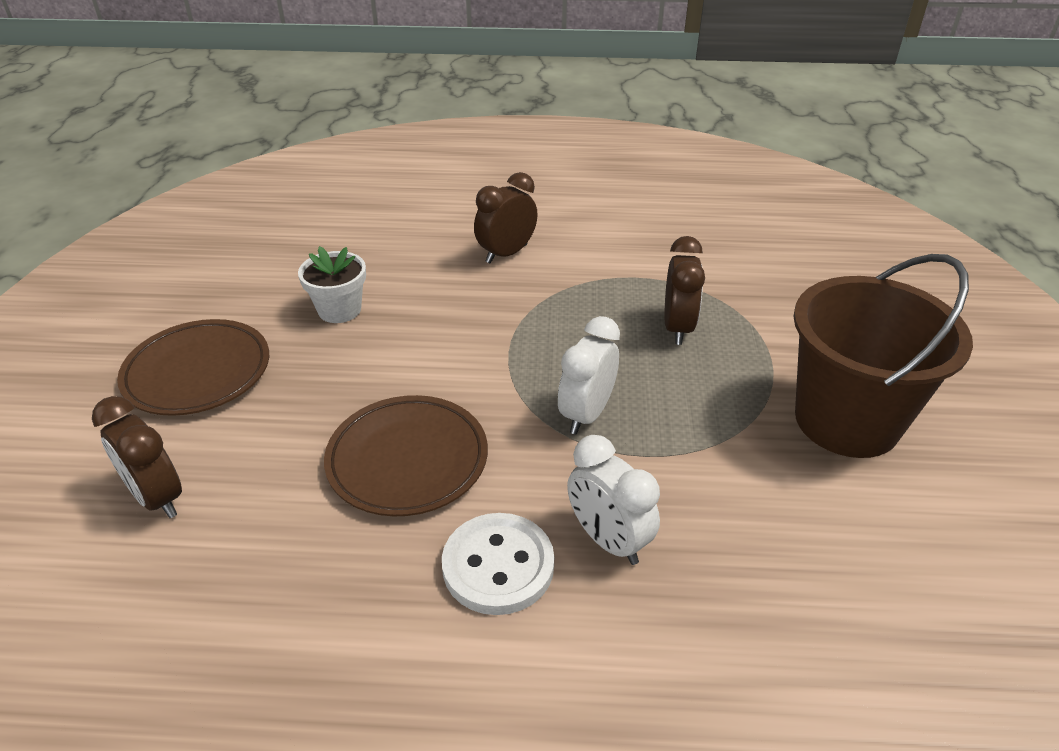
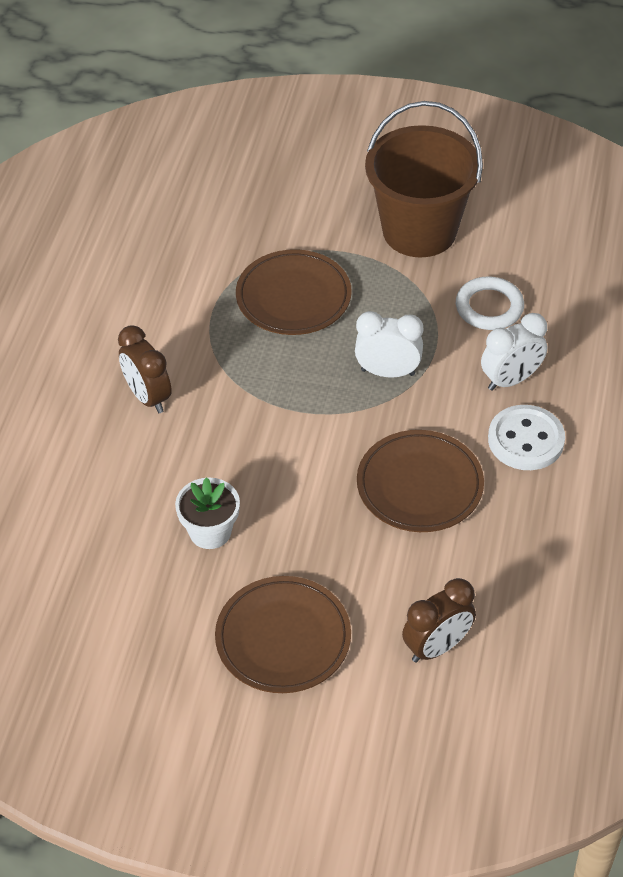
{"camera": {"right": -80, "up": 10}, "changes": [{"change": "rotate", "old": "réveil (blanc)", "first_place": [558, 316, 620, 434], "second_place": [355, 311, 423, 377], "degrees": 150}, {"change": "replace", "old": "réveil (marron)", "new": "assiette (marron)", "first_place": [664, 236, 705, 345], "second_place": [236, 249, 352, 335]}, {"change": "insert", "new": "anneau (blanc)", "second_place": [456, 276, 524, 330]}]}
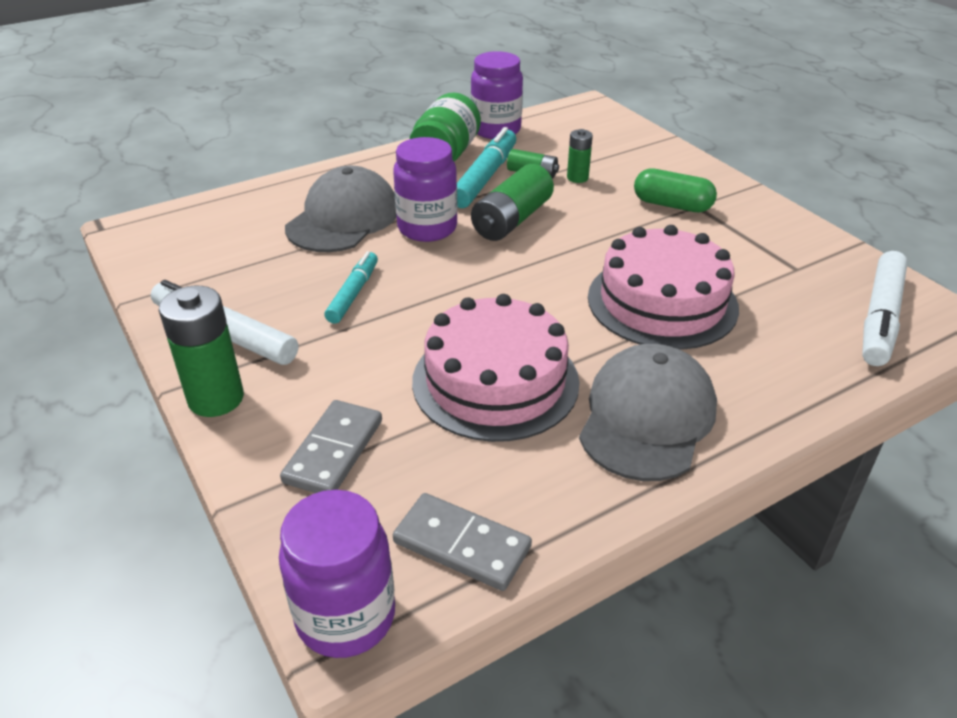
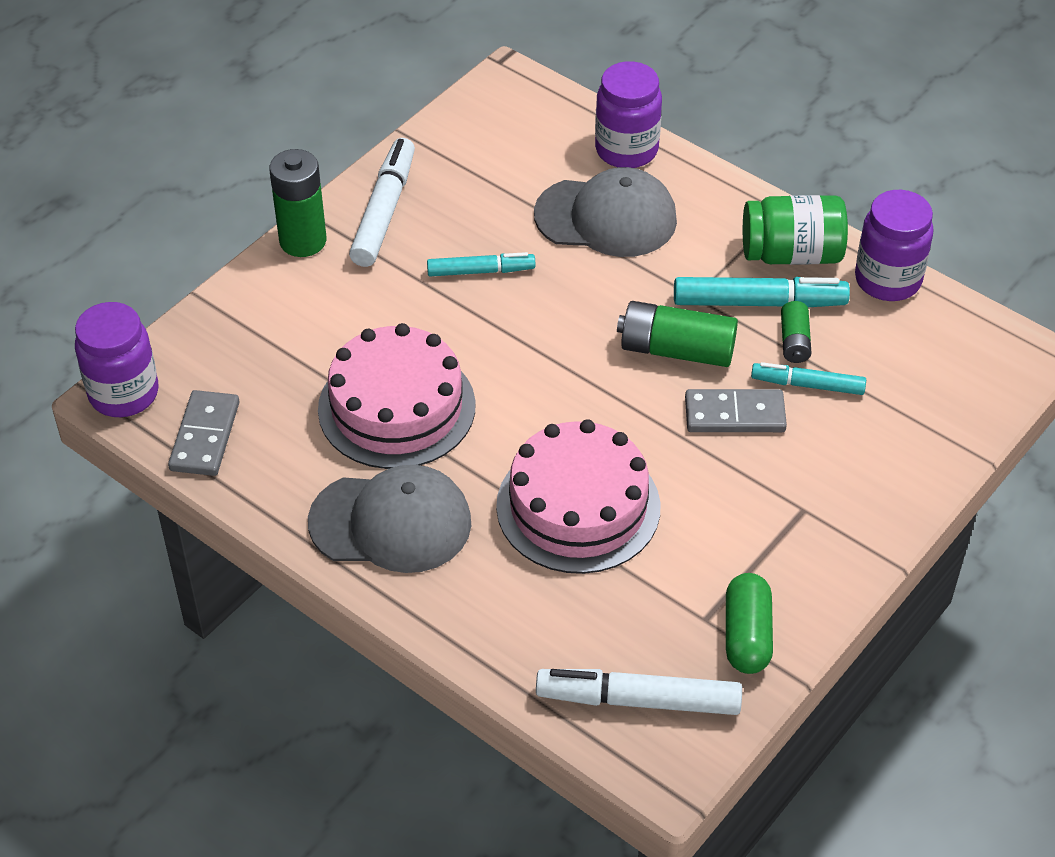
{"camera": {"right": 70, "up": 10}, "changes": [{"change": "move", "old": "domino (gris)", "first_place": [280, 400, 382, 493], "second_place": [685, 389, 787, 432]}, {"change": "move", "old": "bocal (violet)", "first_place": [393, 137, 458, 242], "second_place": [595, 61, 662, 168]}, {"change": "replace", "old": "pile (vert)", "new": "feutre (turquoise)", "first_place": [567, 129, 593, 183], "second_place": [751, 362, 866, 395]}, {"change": "move", "old": "gélule (vert)", "first_place": [634, 168, 717, 212], "second_place": [726, 573, 773, 674]}]}
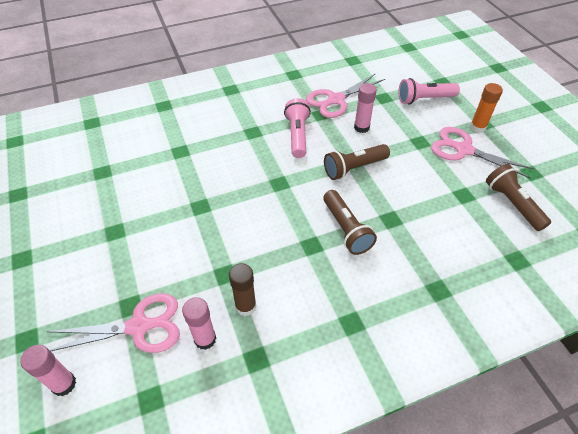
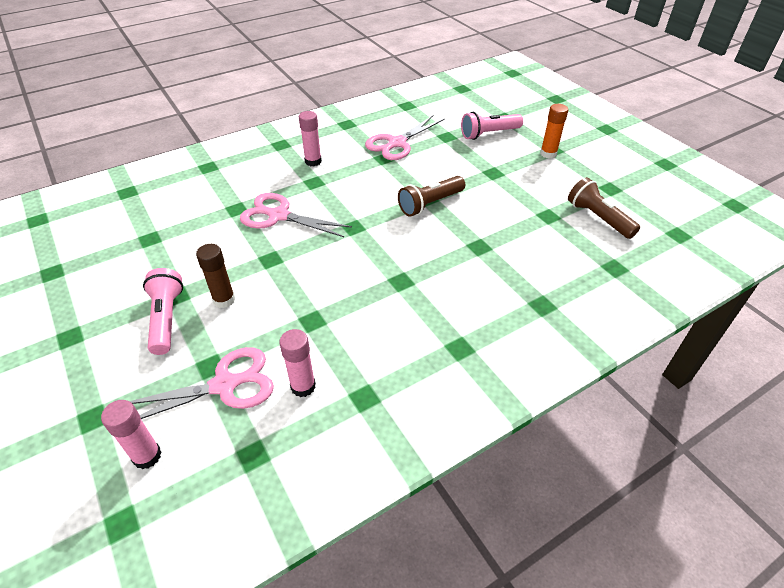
{"camera": {"right": -10, "up": -5}, "changes": [{"change": "move", "old": "bâton de colle (marron)", "first_place": [229, 263, 256, 316], "second_place": [196, 244, 235, 308]}, {"change": "move", "old": "lampe de poche (rose)", "first_place": [284, 98, 311, 158], "second_place": [143, 268, 183, 355]}, {"change": "delete", "old": "lampe de poche (marron)", "first_place": [323, 190, 377, 255]}, {"change": "move", "old": "bâton de colle (rose)", "first_place": [354, 83, 377, 133], "second_place": [299, 111, 322, 166]}, {"change": "move", "old": "ciseaux (rose)", "first_place": [431, 127, 534, 179], "second_place": [240, 193, 352, 237]}]}
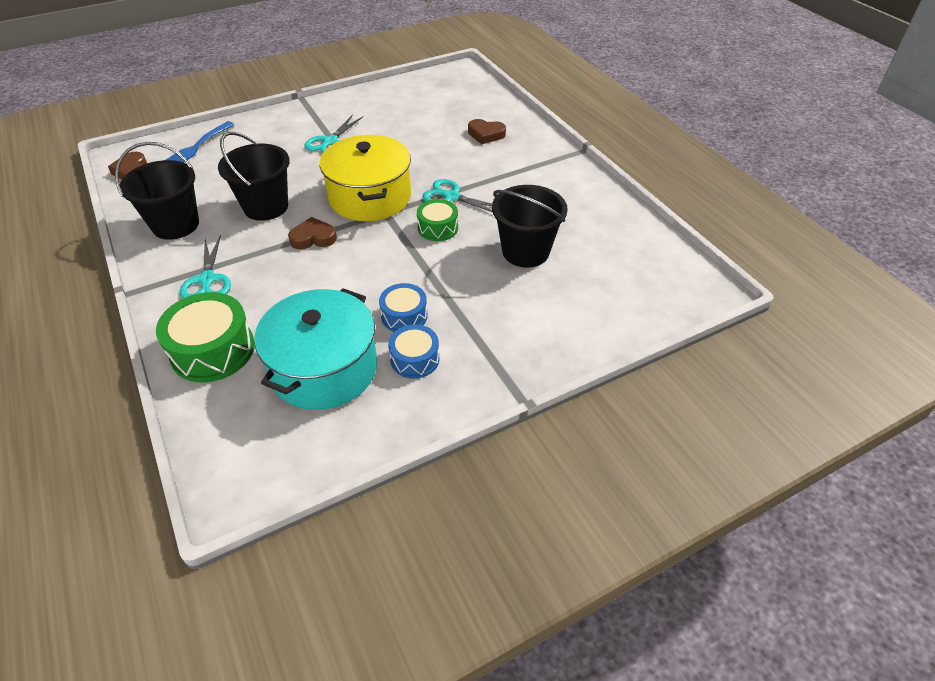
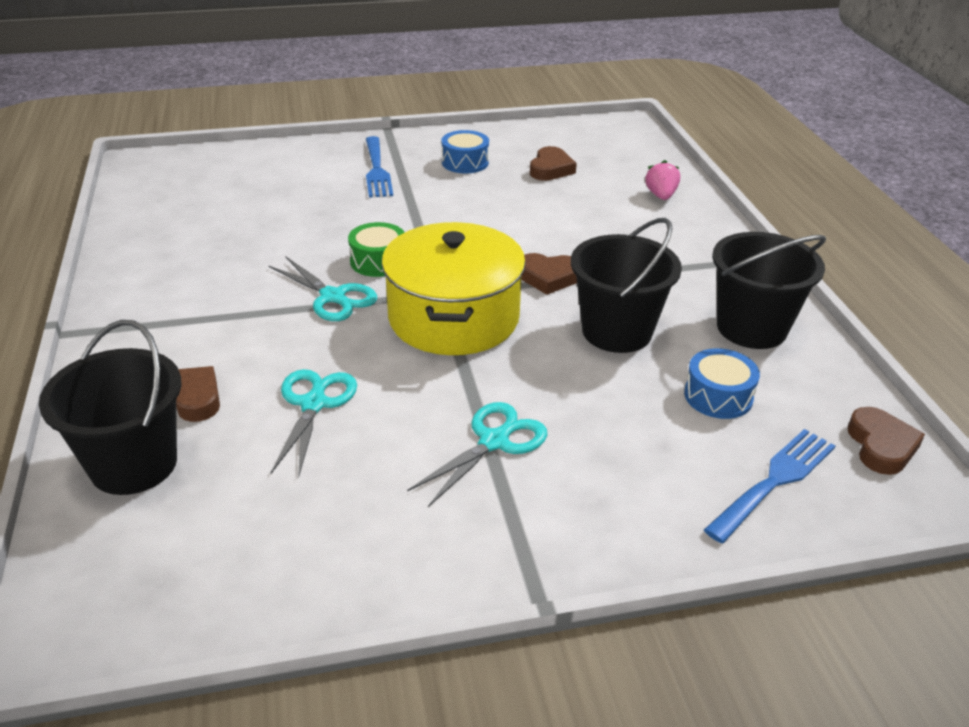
{"camera": {"right": -165, "up": -10}, "changes": [{"change": "replace", "old": "tambour (vert)", "new": "fraise (rose)", "first_place": [156, 292, 255, 382], "second_place": [645, 160, 680, 200]}, {"change": "move", "old": "ciseaux (turquoise)", "first_place": [180, 235, 231, 298], "second_place": [271, 369, 357, 478]}, {"change": "replace", "old": "marmite (turquoise)", "new": "cœur (marron)", "first_place": [254, 288, 377, 410], "second_place": [530, 146, 577, 181]}, {"change": "move", "old": "tambour (bleu)", "first_place": [379, 283, 428, 332], "second_place": [684, 348, 760, 419]}, {"change": "move", "old": "seau (noir)", "first_place": [492, 185, 568, 268], "second_place": [39, 320, 182, 495]}, {"change": "insert", "new": "fourchette (bleu)", "second_place": [366, 136, 393, 198]}]}
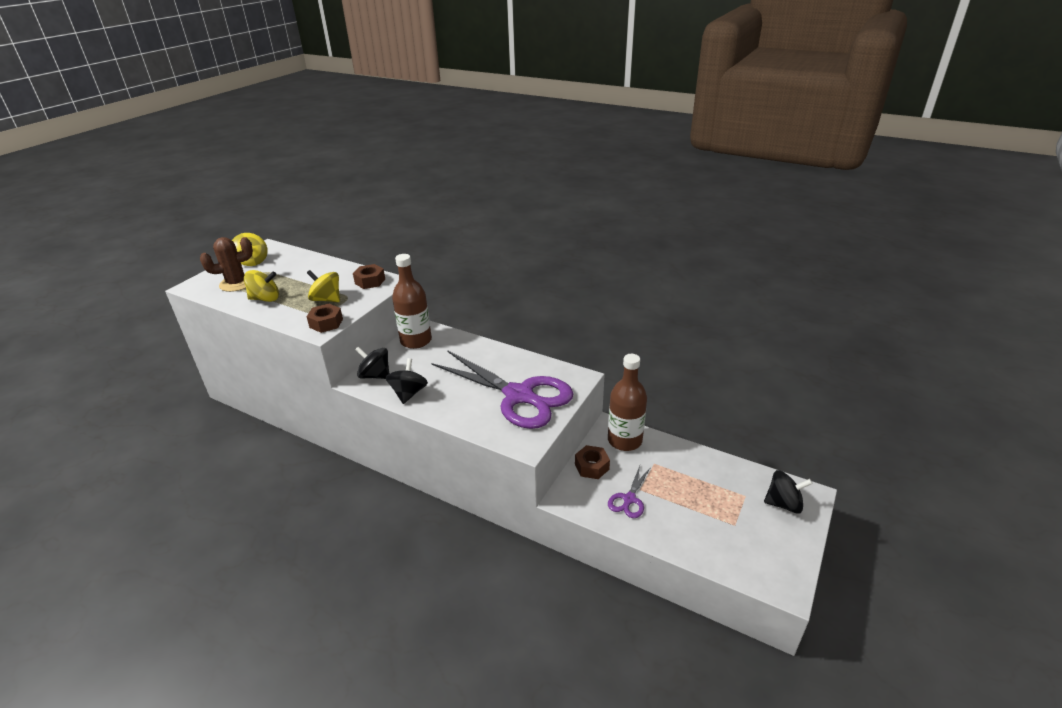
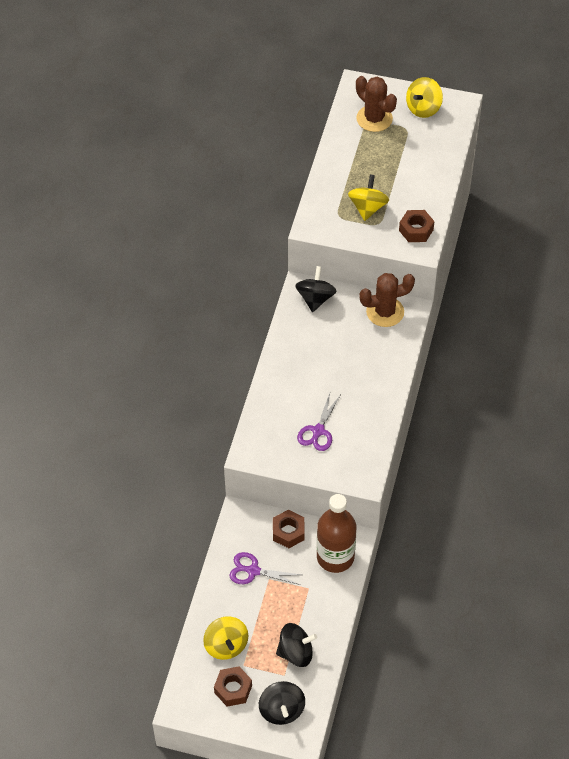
{"camera": {"right": 75, "up": 20}, "changes": [{"change": "move", "old": "toupie (jaune)", "first_place": [244, 270, 279, 302], "second_place": [203, 617, 248, 660]}, {"change": "move", "old": "écrou (marron)", "first_place": [307, 304, 343, 333], "second_place": [214, 666, 252, 707]}, {"change": "move", "old": "toupie (noir)", "first_place": [386, 358, 428, 404], "second_place": [276, 623, 317, 667]}, {"change": "replace", "old": "bouteille (marron)", "new": "cactus (marron)", "first_place": [392, 254, 432, 349], "second_place": [359, 273, 415, 327]}, {"change": "resize", "old": "ciseaux (violet)", "first_place": [432, 350, 574, 429], "second_place": [297, 393, 341, 451], "factor": 0.43}]}
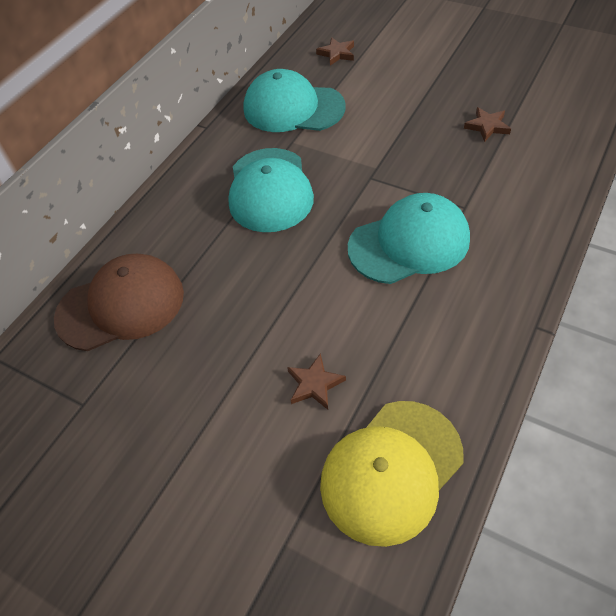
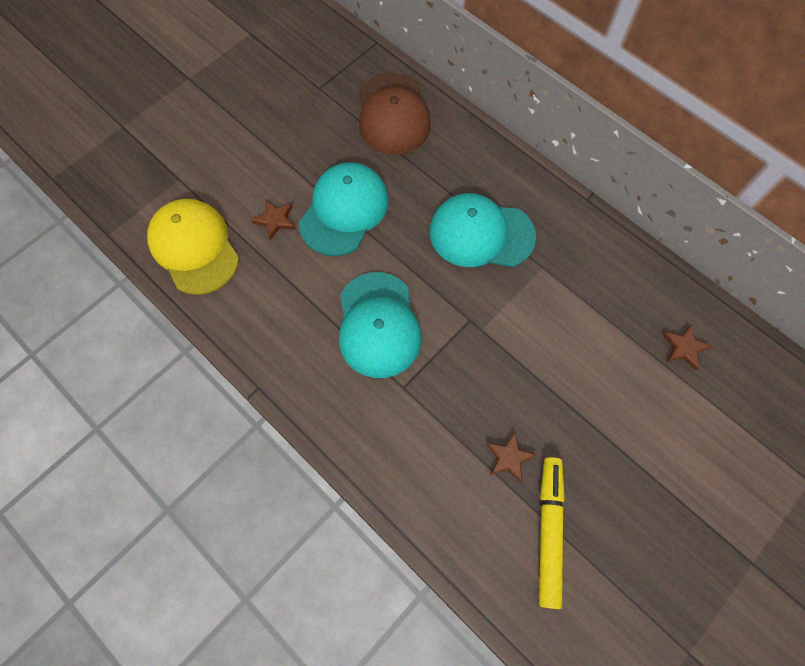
{"camera": {"right": 100, "up": 15}, "changes": [{"change": "move", "old": "casquette (turquoise)", "first_place": [244, 69, 346, 132], "second_place": [299, 162, 389, 256]}, {"change": "insert", "new": "feutre (jaune)", "second_place": [539, 457, 565, 609]}]}
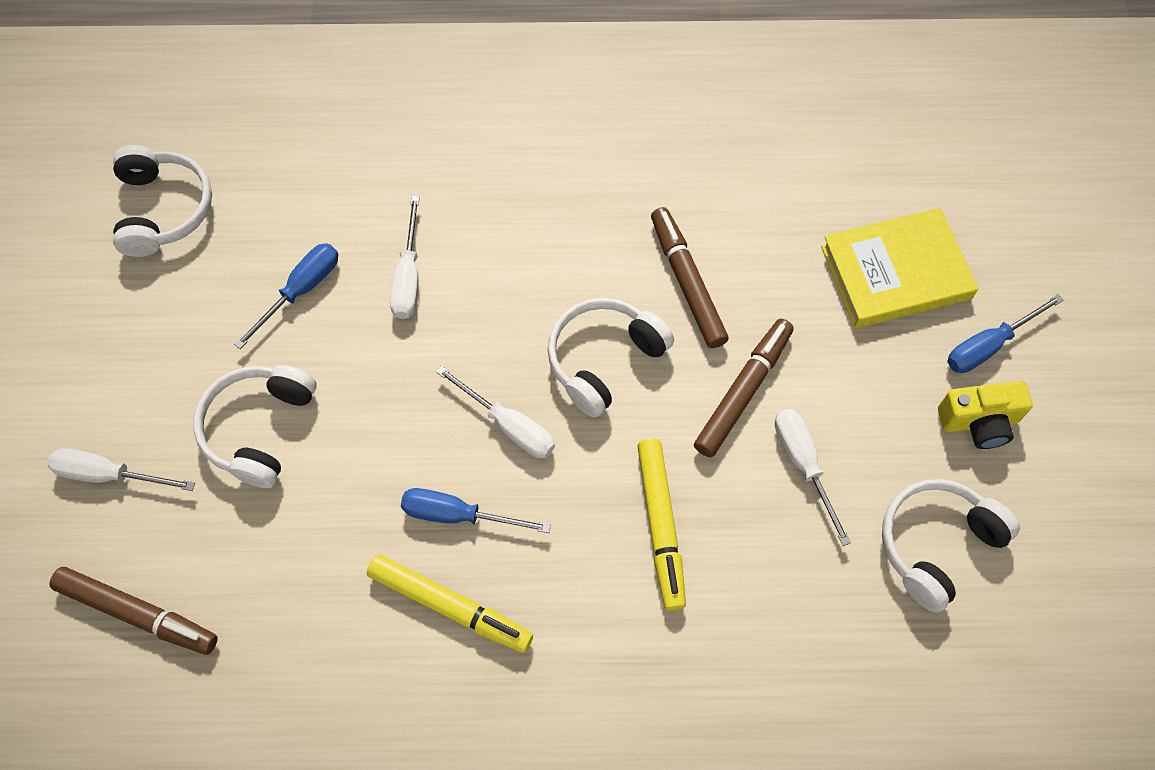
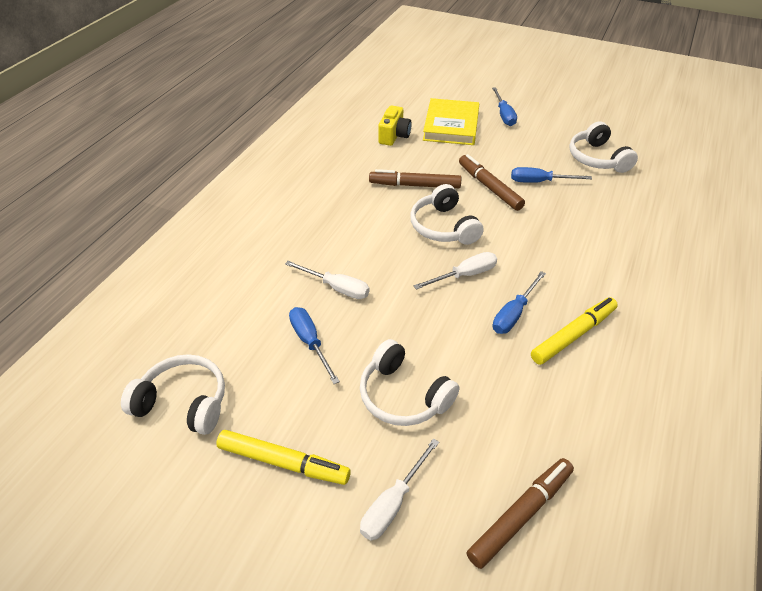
{"camera": {"right": -65, "up": -20}, "changes": [{"change": "move", "old": "feutre (jaune)", "first_place": [637, 438, 686, 611], "second_place": [216, 430, 351, 485]}, {"change": "recolor", "old": "tournevis (blanc)", "new": "tournevis (bleu)", "first_place": [775, 409, 851, 546], "second_place": [511, 167, 592, 183]}, {"change": "move", "old": "appareil photo (jaune)", "first_place": [938, 381, 1033, 449], "second_place": [378, 105, 412, 146]}]}
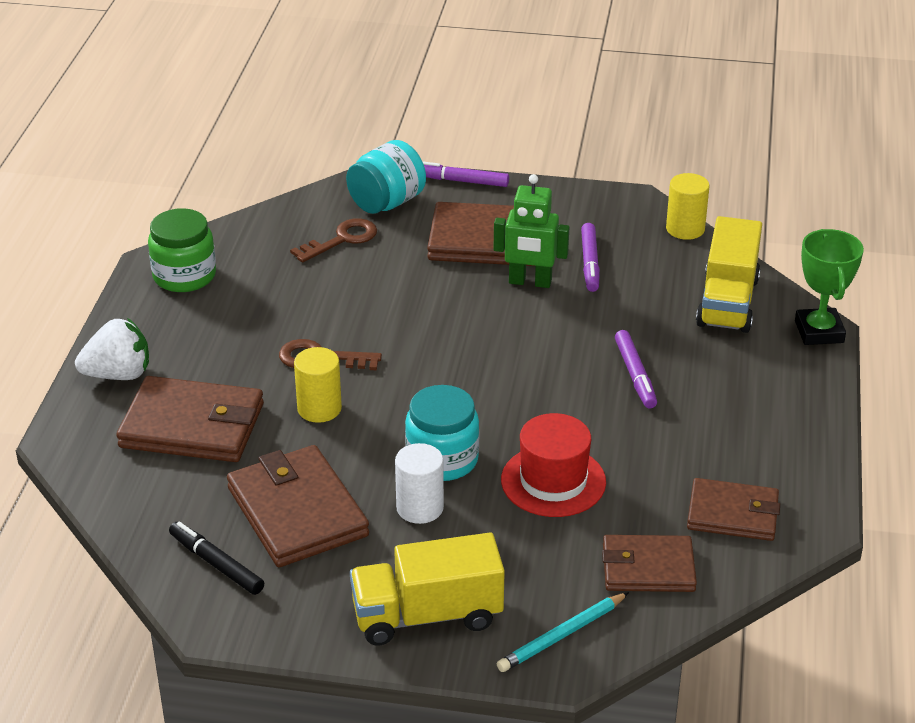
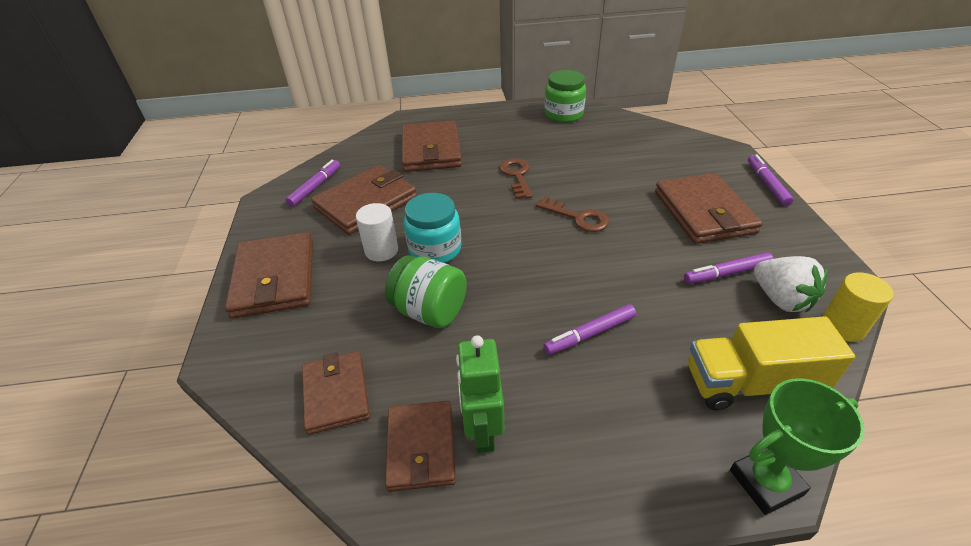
{"camera": {"right": 75, "up": 5}, "changes": [{"change": "move", "old": "fraise (blanc)", "first_place": [75, 318, 149, 380], "second_place": [754, 256, 828, 312]}, {"change": "recolor", "old": "feutre (noir)", "new": "feutre (violet)", "first_place": [169, 522, 264, 595], "second_place": [286, 160, 340, 207]}, {"change": "move", "old": "clé (marron)", "first_place": [290, 218, 377, 263], "second_place": [536, 196, 609, 232]}, {"change": "delete", "old": "cylindre (jaune)", "first_place": [294, 347, 342, 423]}, {"change": "delete", "old": "bocal (turquoise)", "first_place": [346, 140, 426, 214]}, {"change": "replace", "old": "camion (jaune)", "new": "portefeuille (marron)", "first_place": [350, 533, 505, 645], "second_place": [225, 232, 313, 319]}, {"change": "move", "old": "robot (vert)", "first_place": [494, 174, 569, 288], "second_place": [456, 335, 504, 453]}, {"change": "delete", "old": "crayon (turquoise)", "first_place": [497, 592, 629, 672]}, {"change": "replace", "old": "chapeau (rouge)", "new": "bocal (vert)", "first_place": [501, 413, 606, 517], "second_place": [385, 255, 467, 328]}]}
